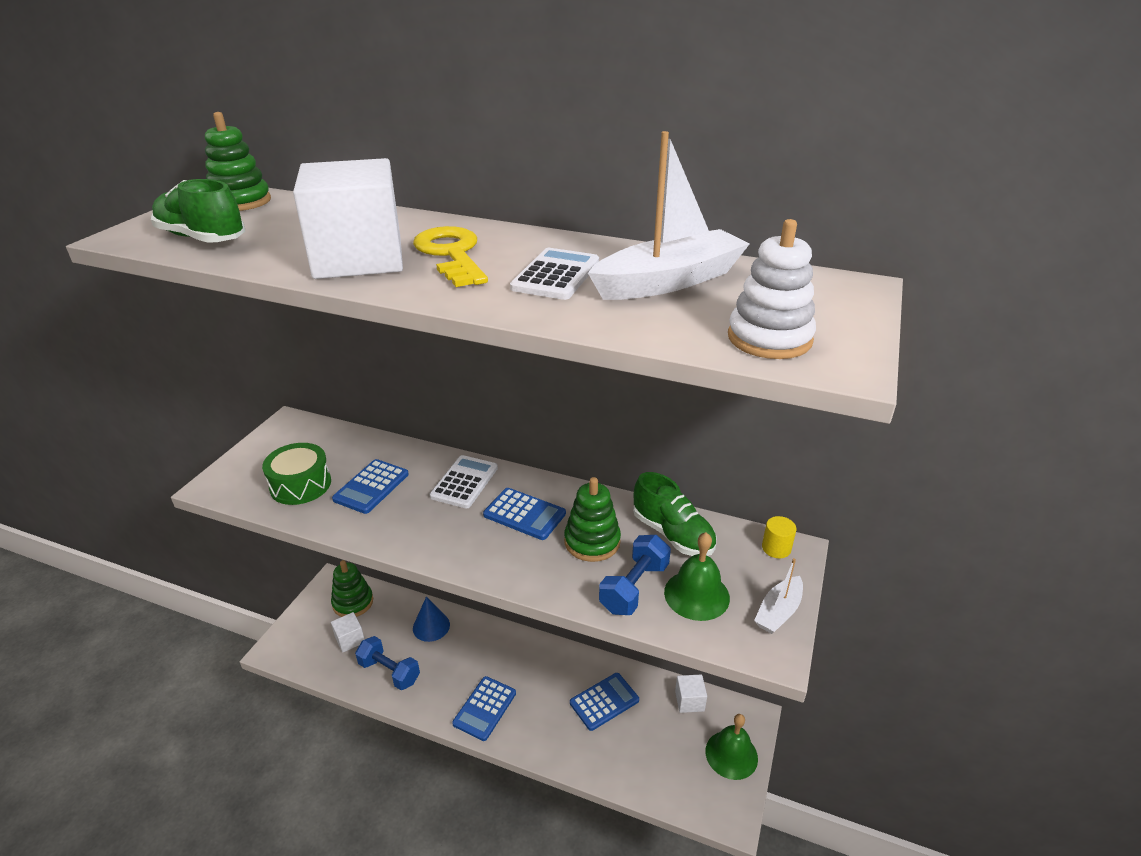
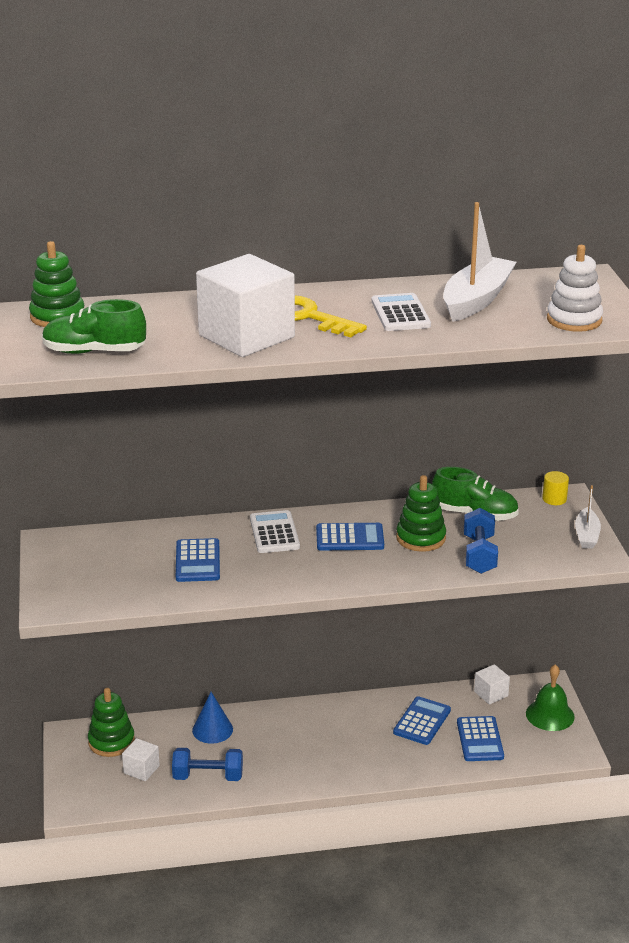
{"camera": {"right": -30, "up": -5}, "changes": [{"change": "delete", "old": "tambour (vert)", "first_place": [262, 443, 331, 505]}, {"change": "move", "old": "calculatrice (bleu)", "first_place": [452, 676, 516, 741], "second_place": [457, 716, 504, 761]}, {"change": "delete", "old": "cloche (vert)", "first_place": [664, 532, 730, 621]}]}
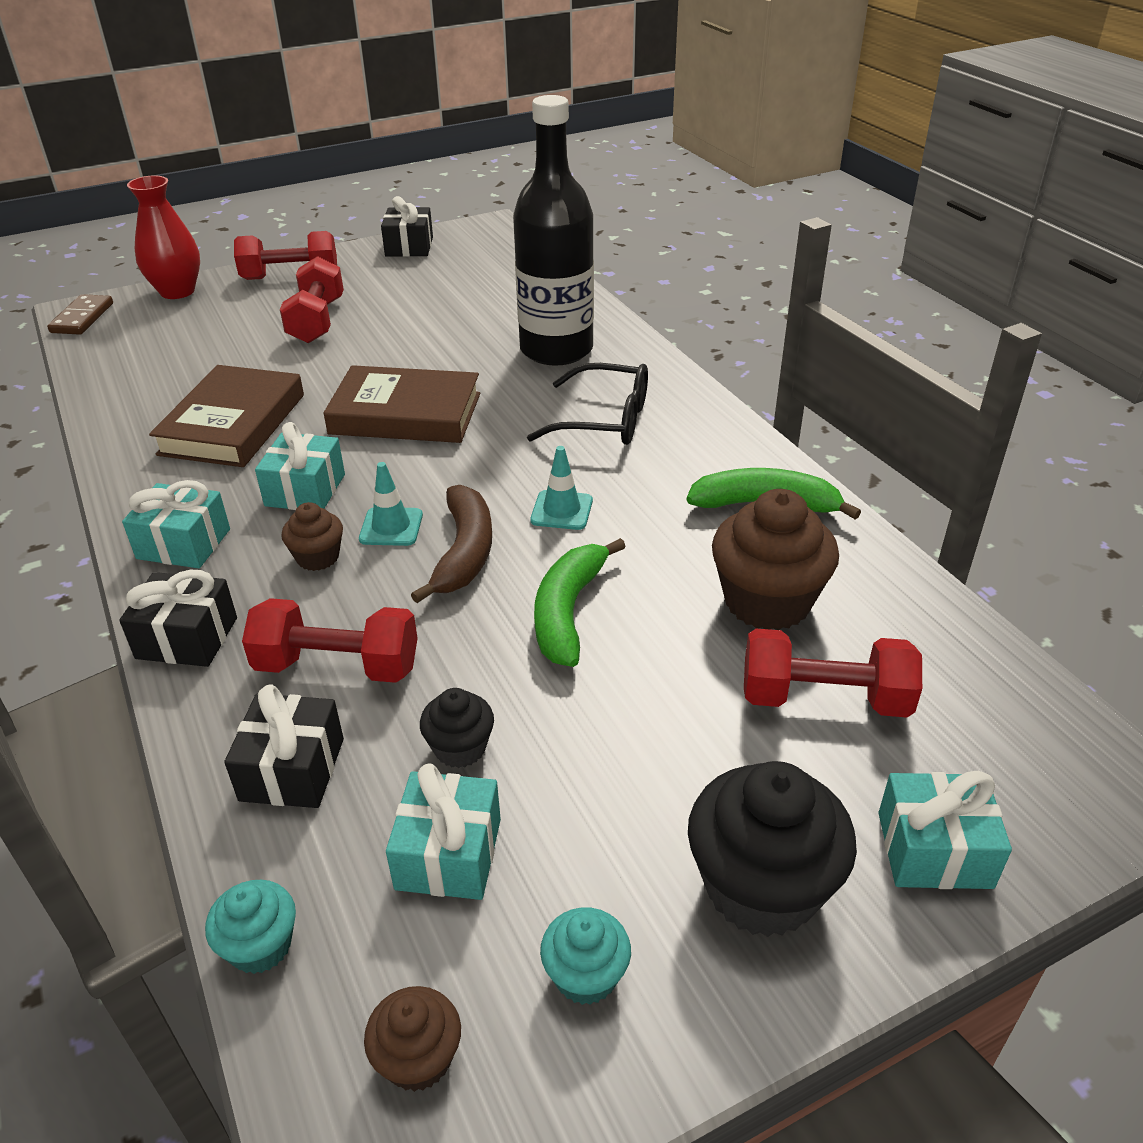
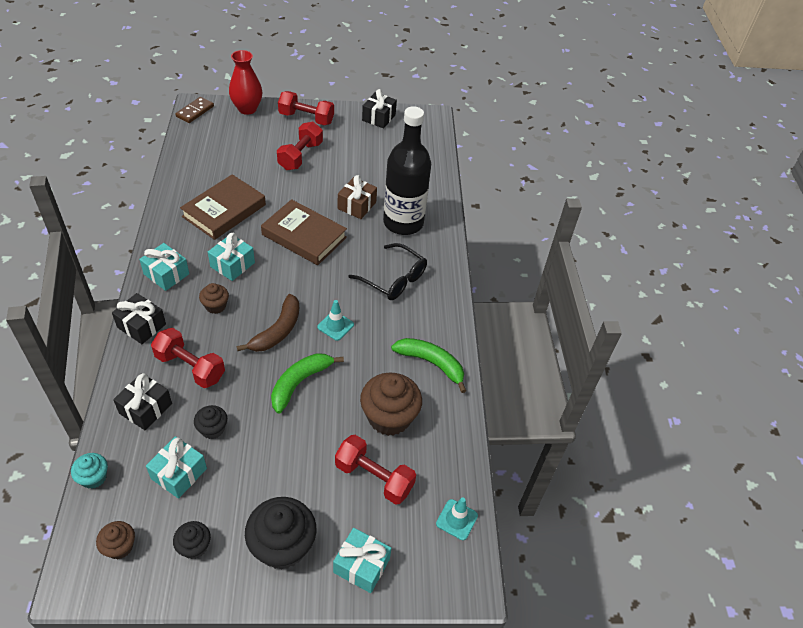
{"camera": {"right": 20, "up": 10}, "changes": [{"change": "move", "old": "cône de chantier (turquoise)", "first_place": [359, 462, 423, 546], "second_place": [436, 497, 478, 540]}, {"change": "recolor", "old": "muffin (turquoise)", "new": "muffin (noir)", "first_place": [540, 907, 631, 1005], "second_place": [173, 521, 211, 559]}, {"change": "insert", "new": "cadeau (marron)", "second_place": [338, 175, 377, 219]}]}
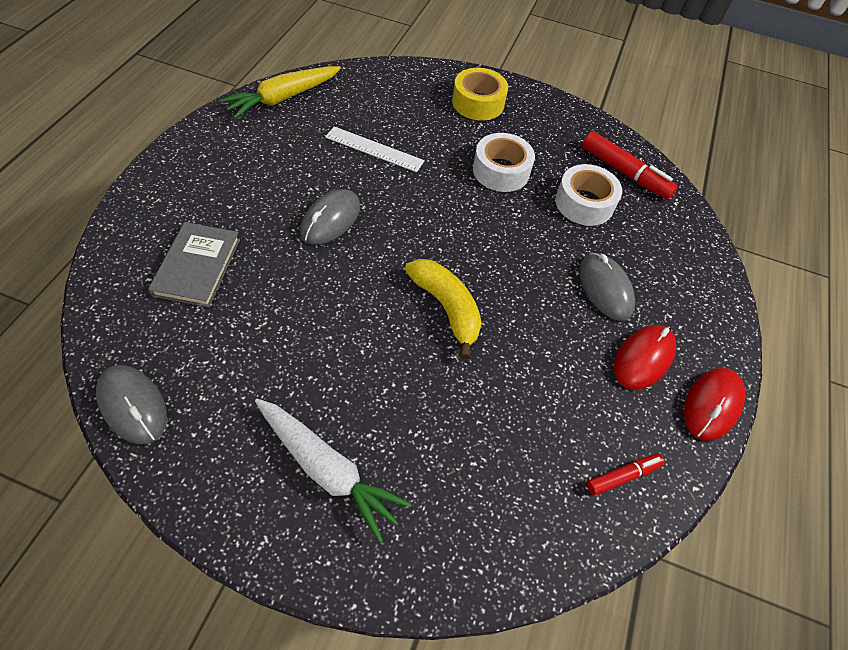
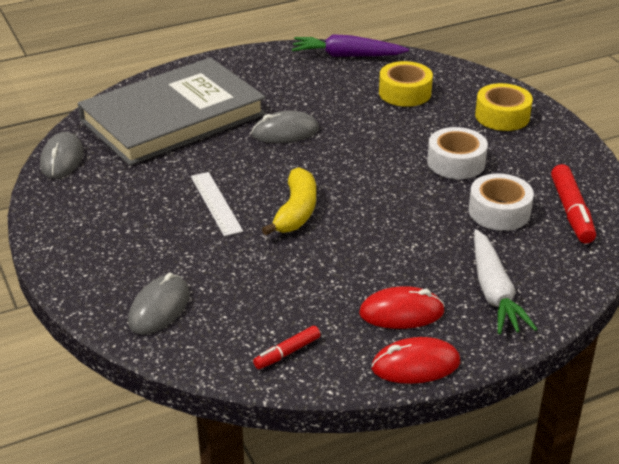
{"camera": {"right": 50, "up": -20}, "changes": [{"change": "resize", "old": "livre (gris)", "first_place": [148, 222, 240, 307], "second_place": [78, 58, 266, 166], "factor": 2.22}, {"change": "recolor", "old": "carotte (jaune)", "new": "carotte (violet)", "first_place": [220, 66, 341, 119], "second_place": [292, 34, 409, 57]}, {"change": "move", "old": "carotte (blanc)", "first_place": [255, 399, 412, 543], "second_place": [474, 229, 537, 334]}, {"change": "move", "old": "règle (blanc)", "first_place": [325, 126, 425, 172], "second_place": [191, 172, 243, 236]}, {"change": "move", "old": "souris (gris)", "first_place": [579, 253, 635, 321], "second_place": [128, 272, 190, 335]}, {"change": "rotate", "old": "feutre (rouge)", "first_place": [587, 454, 665, 496], "second_place": [253, 326, 320, 369], "degrees": 120}, {"change": "insert", "new": "ruban adhésif (jaune)", "second_place": [379, 61, 433, 107]}]}
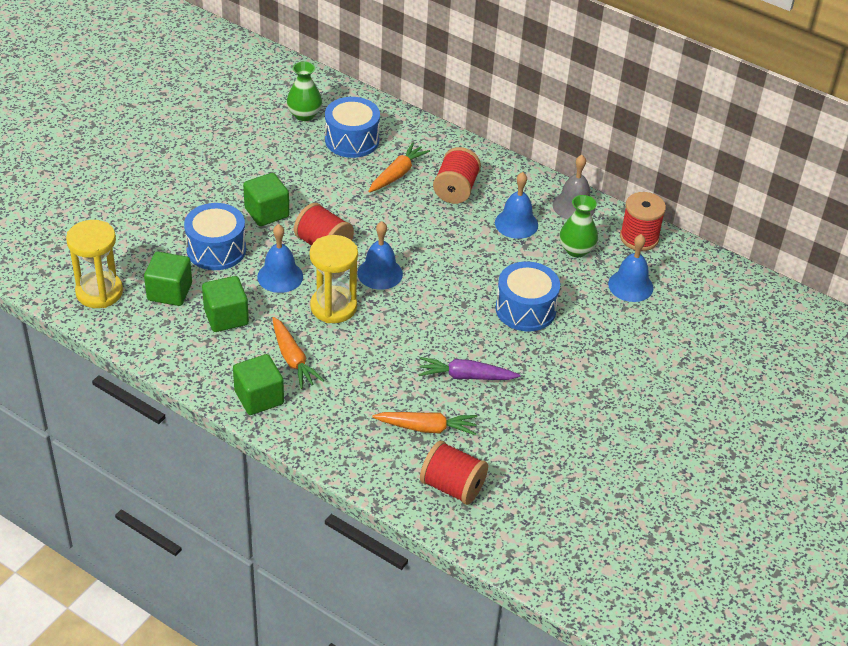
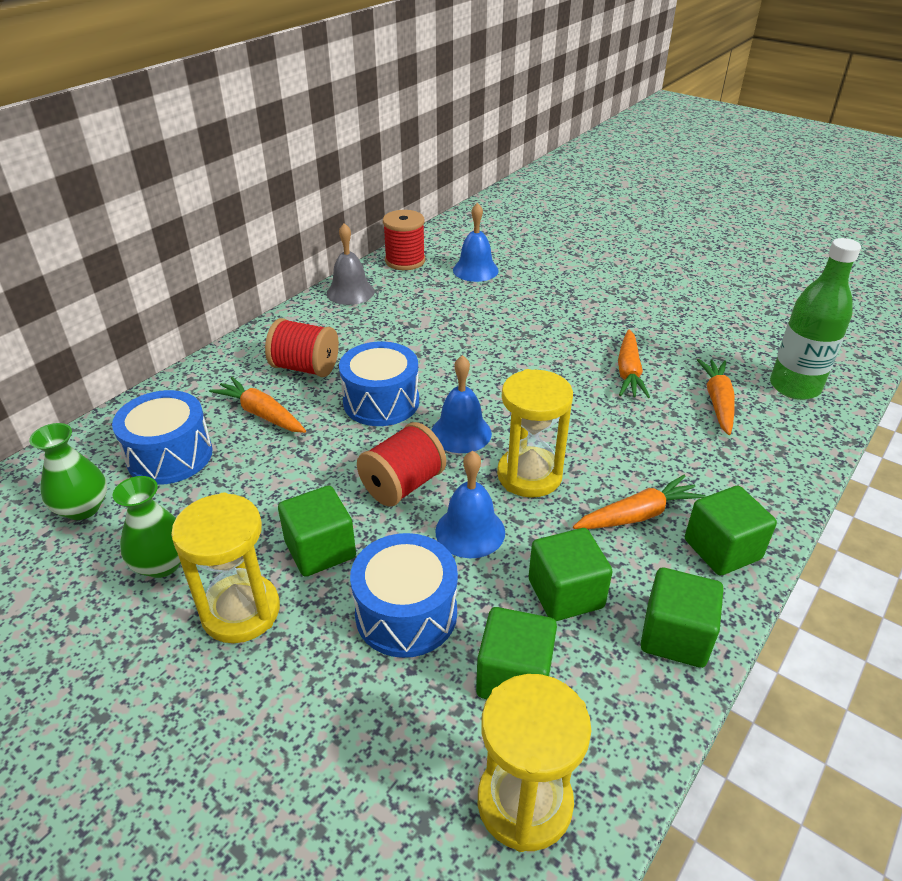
{"camera": {"right": -85, "up": -5}, "changes": [{"change": "recolor", "old": "carotte (violet)", "new": "carotte (orange)", "first_place": [418, 357, 520, 380], "second_place": [618, 330, 650, 398]}, {"change": "replace", "old": "bobine (rouge)", "new": "bouteille (vert)", "first_place": [420, 441, 488, 505], "second_place": [770, 238, 861, 400]}, {"change": "delete", "old": "cloche (bleu)", "first_place": [495, 172, 538, 239]}, {"change": "move", "old": "tambour (bleu)", "first_place": [496, 261, 560, 332], "second_place": [339, 341, 419, 426]}, {"change": "move", "old": "vase (vert)", "first_place": [559, 195, 598, 257], "second_place": [113, 476, 181, 578]}, {"change": "insert", "new": "sablier (jaune)", "second_place": [171, 493, 280, 643]}, {"change": "insert", "new": "cube (vert)", "second_place": [641, 568, 724, 668]}]}
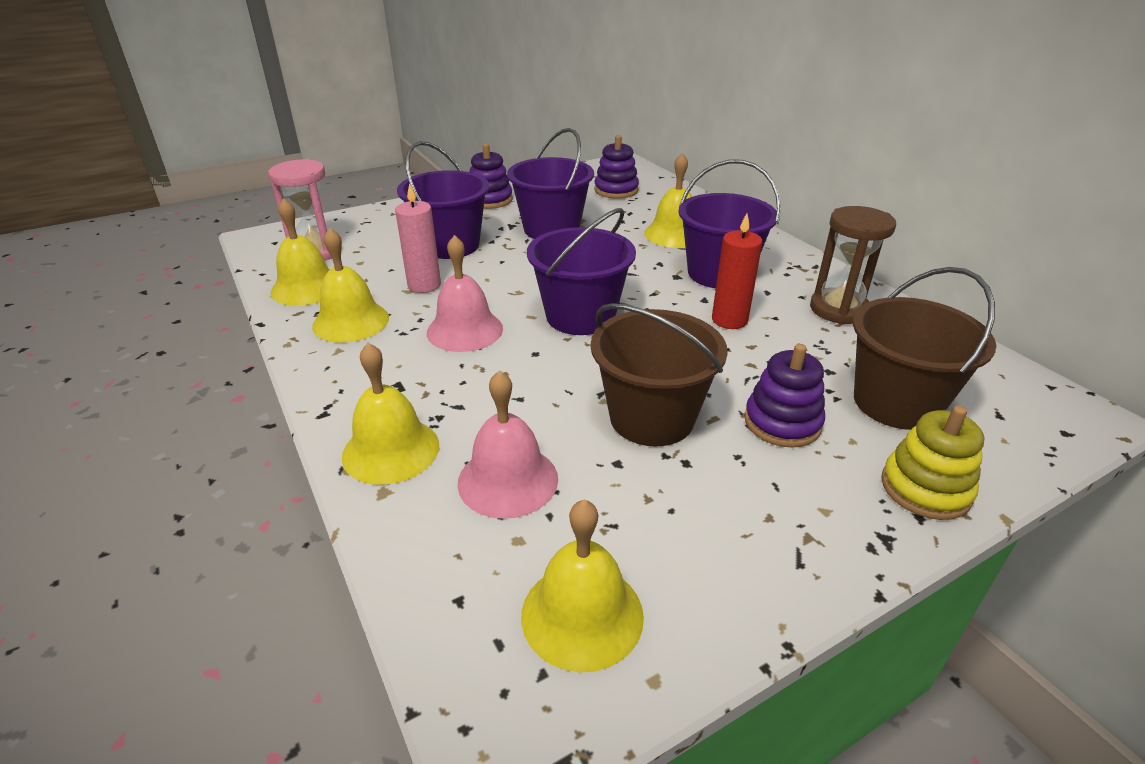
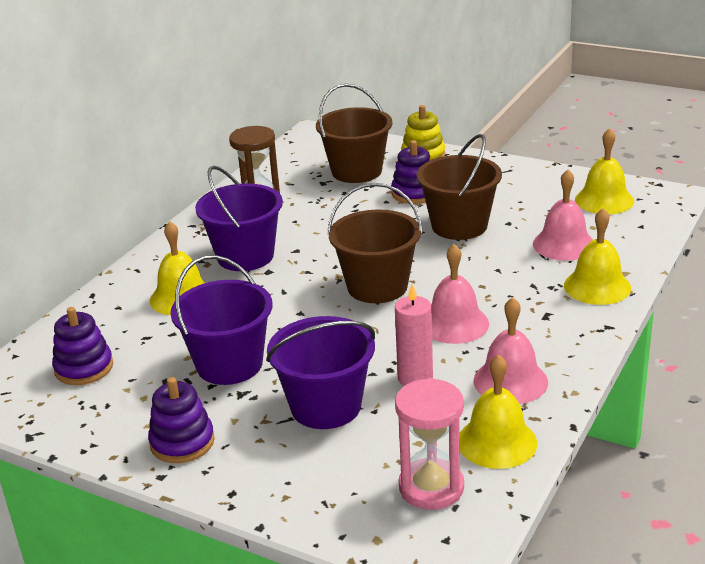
{"camera": {"right": -120, "up": -5}, "changes": [{"change": "recolor", "old": "cloche (jaune)", "new": "cloche (rose)", "first_place": [312, 228, 389, 343], "second_place": [474, 297, 548, 404]}, {"change": "recolor", "old": "seau (violet)", "new": "seau (marron)", "first_place": [527, 208, 636, 335], "second_place": [327, 183, 423, 303]}, {"change": "delete", "old": "bougie (rouge)", "first_place": [712, 213, 762, 329]}]}
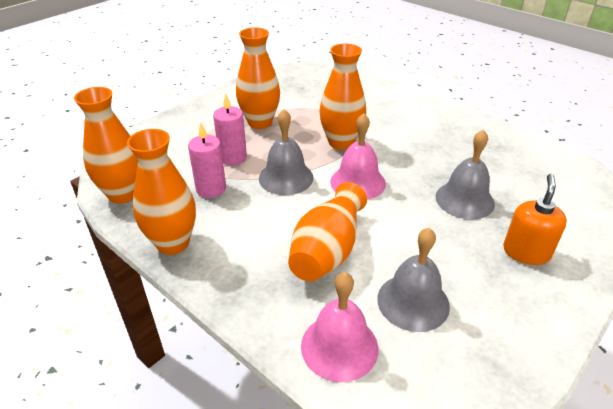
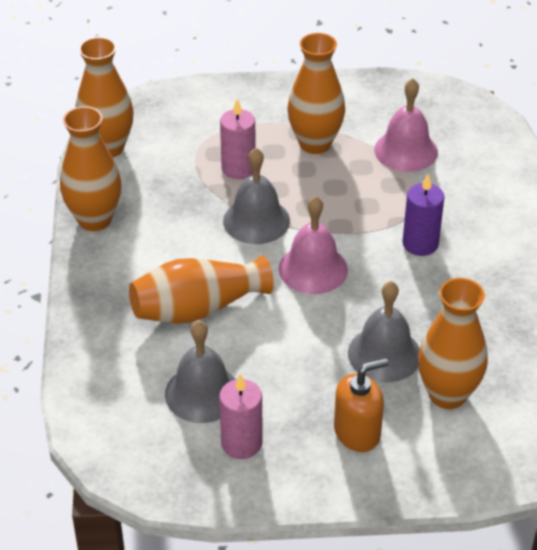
{"camera": {"right": 45, "up": 5}, "changes": [{"change": "move", "old": "bougie (rose)", "first_place": [188, 123, 226, 198], "second_place": [219, 374, 262, 459]}, {"change": "move", "old": "cloche (rose)", "first_place": [301, 272, 378, 382], "second_place": [374, 78, 438, 172]}, {"change": "move", "old": "vase (orange)", "first_place": [319, 44, 366, 150], "second_place": [418, 278, 488, 409]}, {"change": "insert", "new": "bougie (violet)", "second_place": [403, 174, 444, 256]}]}
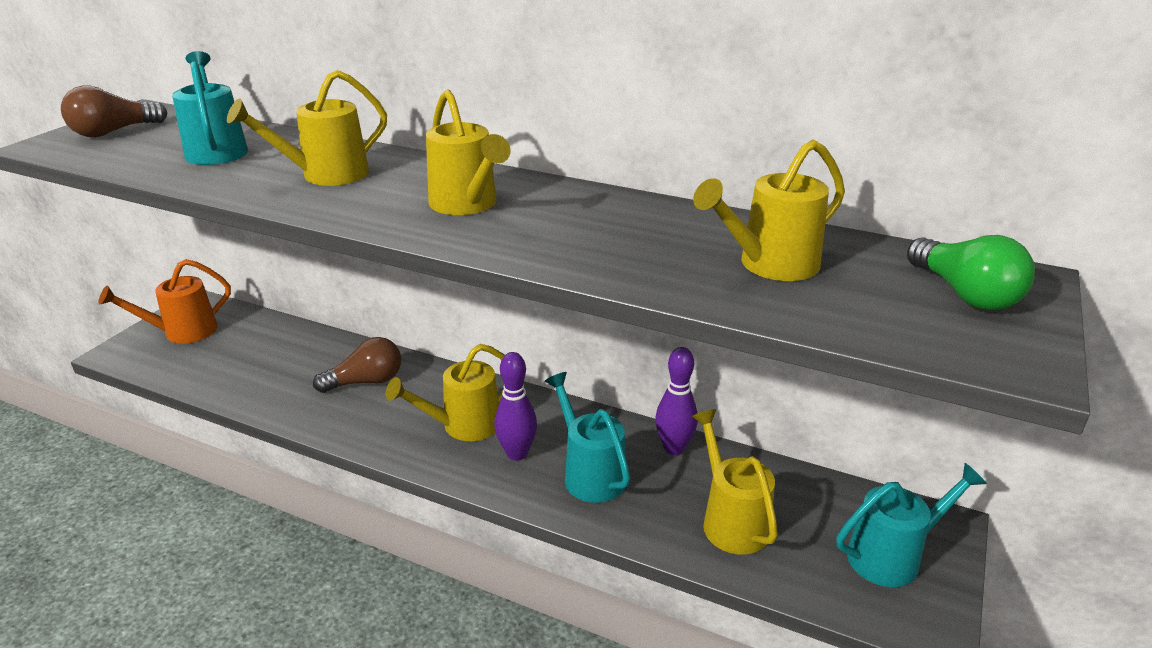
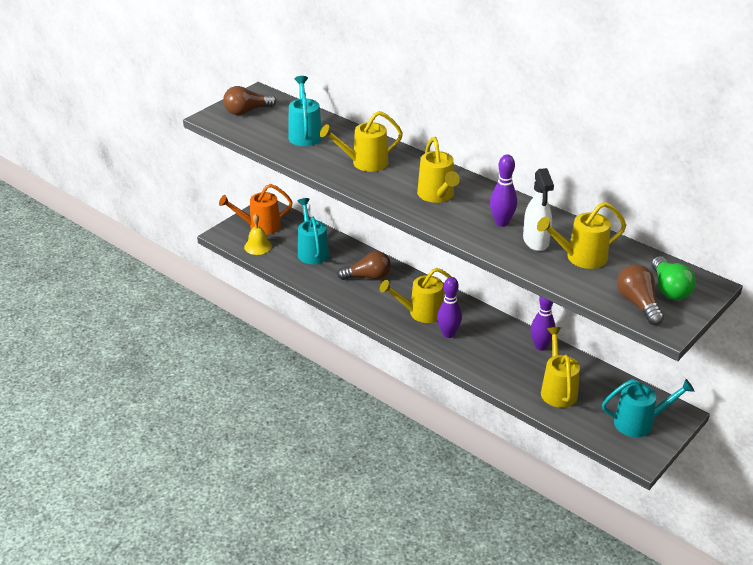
{"camera": {"right": 15, "up": 5}, "changes": [{"change": "move", "old": "arrosoir (turquoise)", "first_place": [545, 372, 630, 503], "second_place": [298, 198, 329, 264]}, {"change": "insert", "new": "cloche (jaune)", "second_place": [244, 214, 272, 255]}, {"change": "insert", "new": "quille (violet)", "second_place": [490, 154, 517, 227]}, {"change": "insert", "new": "vaporisateur (blanc)", "second_place": [523, 168, 554, 251]}, {"change": "insert", "new": "ampoule (marron)", "second_place": [617, 265, 664, 325]}]}
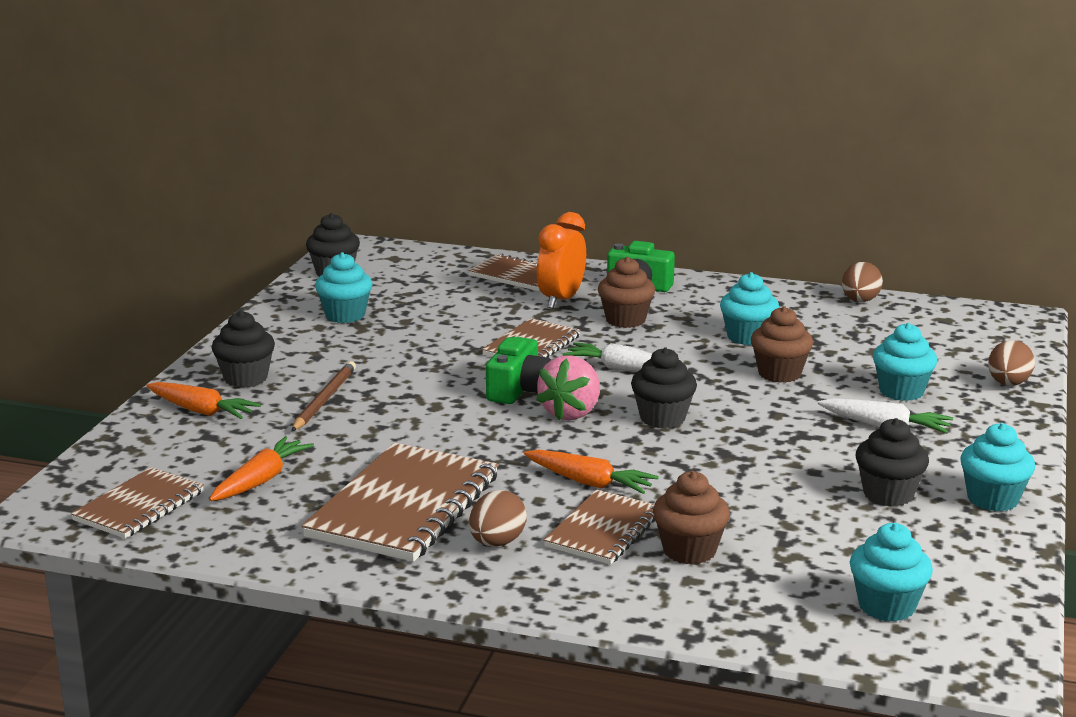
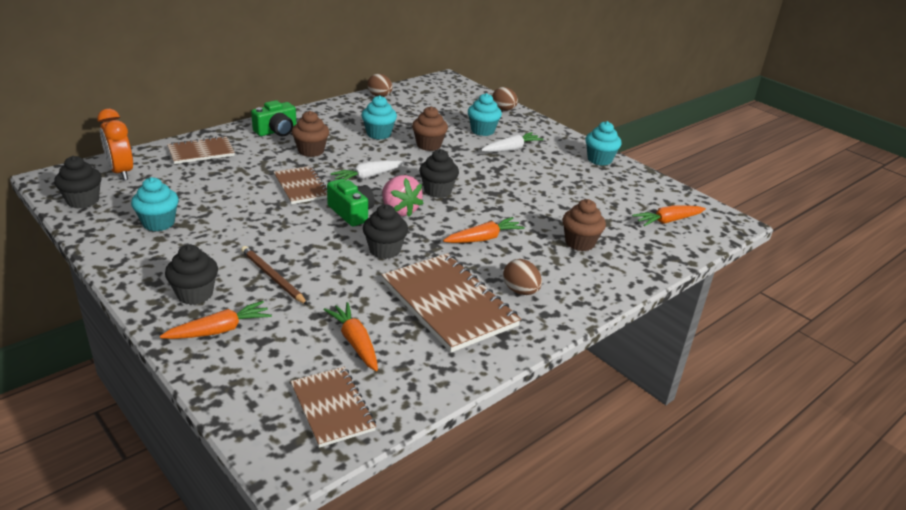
{"camera": {"right": -60, "up": 10}, "changes": [{"change": "move", "old": "réveil (orange)", "first_place": [537, 212, 586, 309], "second_place": [97, 109, 133, 180]}, {"change": "delete", "old": "carnet (marron)", "first_place": [544, 490, 655, 565]}, {"change": "replace", "old": "muffin (turquoise)", "new": "carotte (orange)", "first_place": [850, 523, 933, 622], "second_place": [632, 205, 706, 226]}, {"change": "move", "old": "muffin (noir)", "first_place": [856, 418, 929, 506], "second_place": [363, 205, 408, 259]}]}
